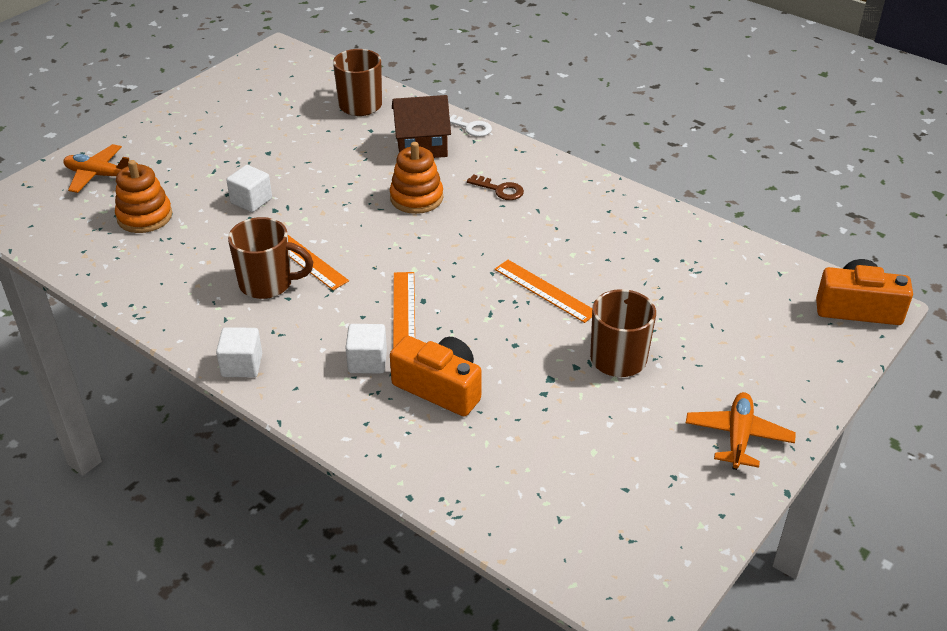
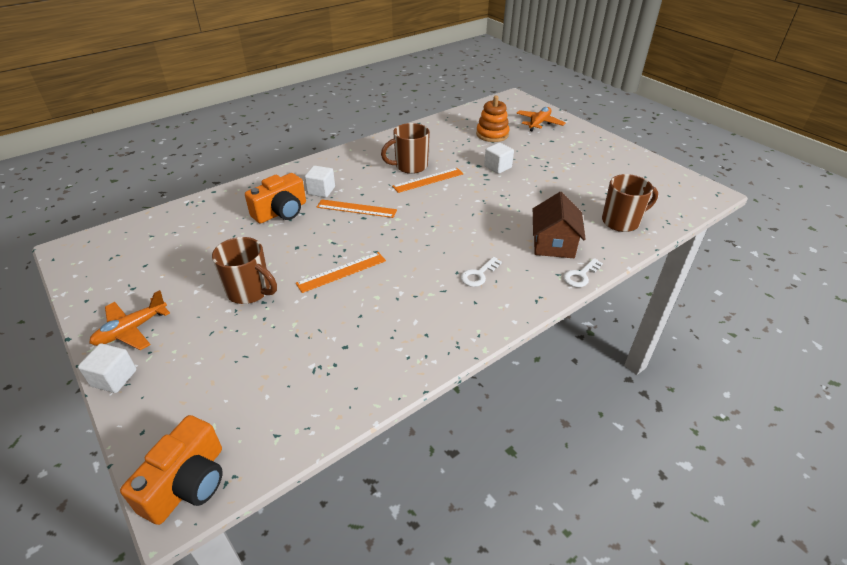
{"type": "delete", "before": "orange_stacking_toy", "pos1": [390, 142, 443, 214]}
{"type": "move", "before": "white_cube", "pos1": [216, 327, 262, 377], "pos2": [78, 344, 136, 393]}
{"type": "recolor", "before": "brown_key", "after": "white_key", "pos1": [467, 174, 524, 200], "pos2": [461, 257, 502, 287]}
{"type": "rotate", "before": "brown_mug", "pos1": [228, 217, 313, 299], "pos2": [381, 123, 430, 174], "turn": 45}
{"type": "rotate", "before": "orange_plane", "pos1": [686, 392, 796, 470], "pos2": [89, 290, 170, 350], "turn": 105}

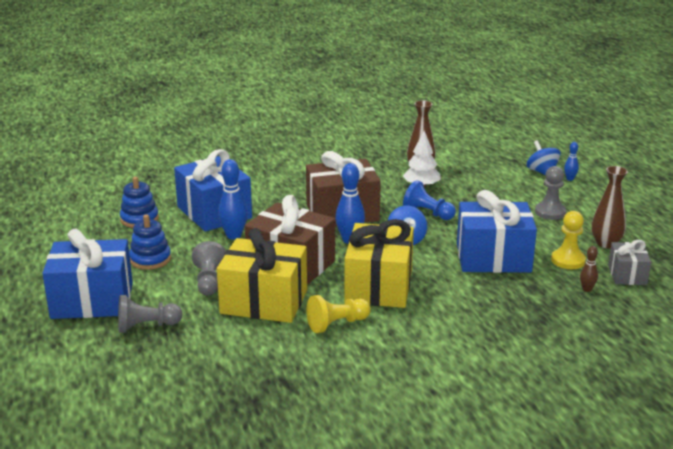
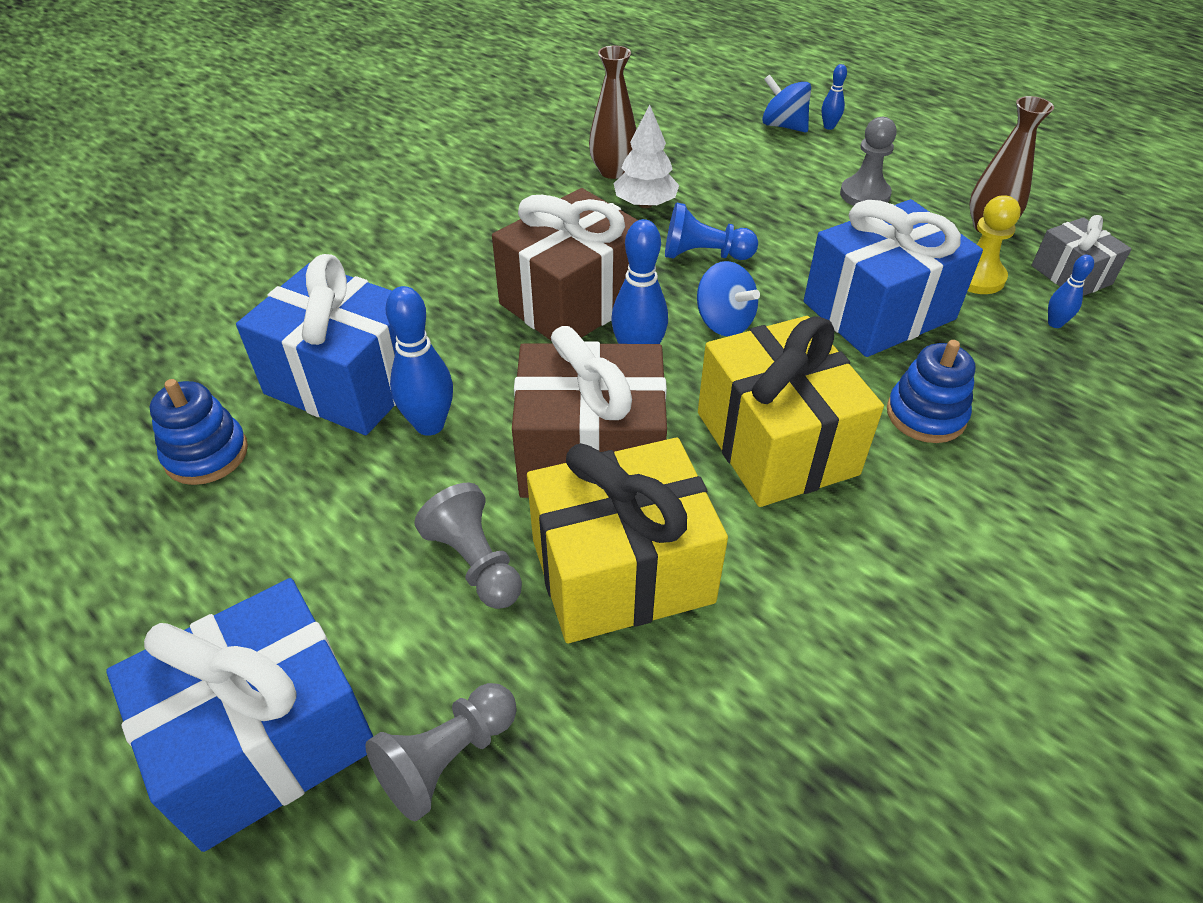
{"type": "delete", "before": "yellow_pawn", "pos1": [306, 295, 371, 333]}
{"type": "move", "before": "blue_stacking_toy", "pos1": [129, 214, 171, 270], "pos2": [887, 340, 975, 443]}
{"type": "recolor", "before": "brown_bowling_pin", "after": "blue_bowling_pin", "pos1": [580, 246, 598, 292], "pos2": [1048, 255, 1094, 328]}

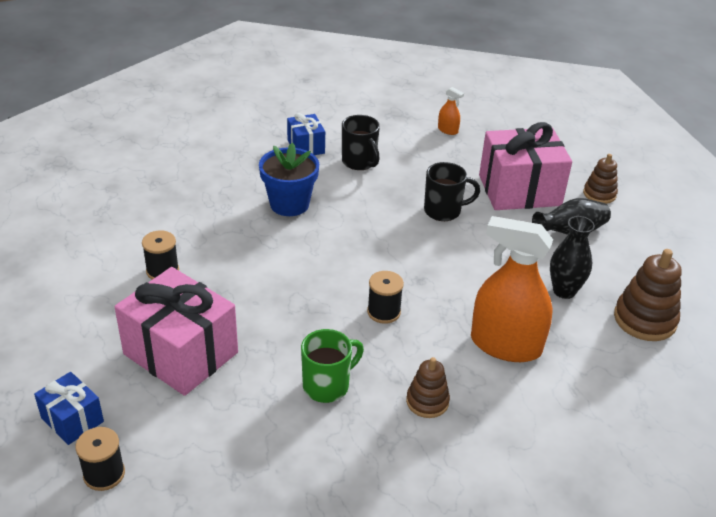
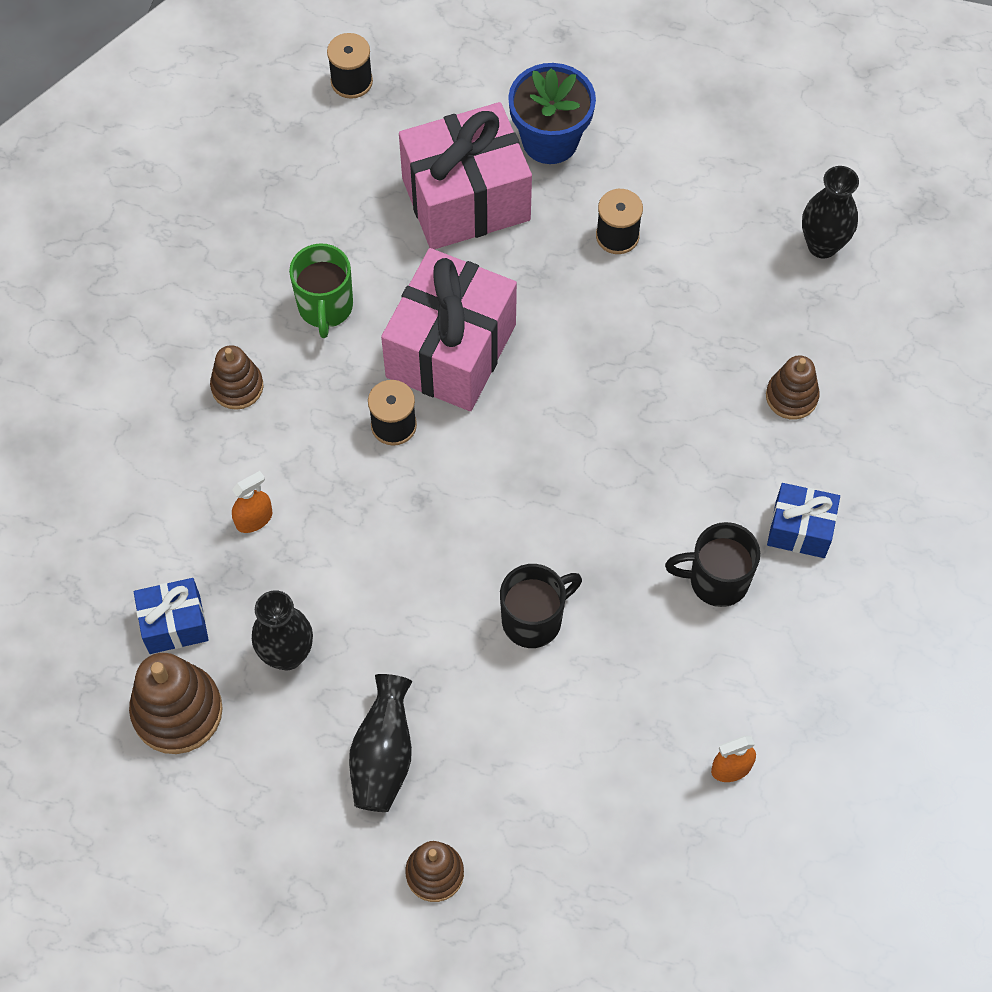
{"type": "insert", "after": "brown_stacking_toy", "pos2": [766, 355, 820, 419]}
{"type": "insert", "after": "black_vase", "pos2": [802, 166, 859, 259]}
{"type": "move", "before": "blue_gift", "pos1": [34, 372, 104, 445], "pos2": [134, 578, 209, 654]}
{"type": "move", "before": "blue_flower_pot", "pos1": [259, 143, 319, 216], "pos2": [508, 63, 596, 164]}
{"type": "move", "before": "pink_gift", "pos1": [479, 122, 572, 210], "pos2": [381, 248, 517, 411]}
{"type": "rotate", "before": "black_mug", "pos1": [424, 162, 480, 221], "pos2": [500, 564, 582, 648], "turn": -150}
{"type": "resize", "before": "orange_spray_bottle", "pos1": [471, 216, 553, 362], "pos2": [232, 471, 272, 533], "scale": 0.41}

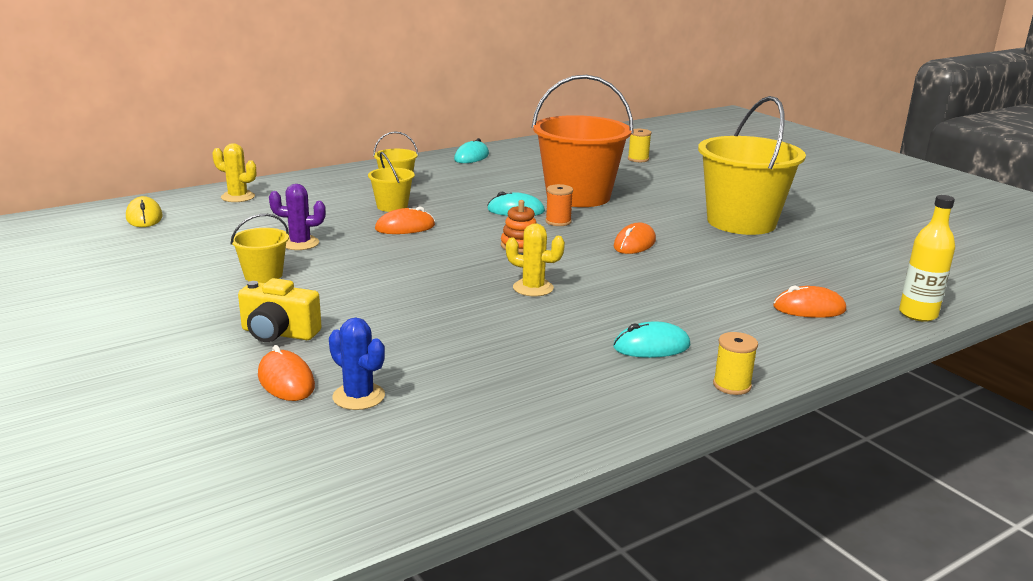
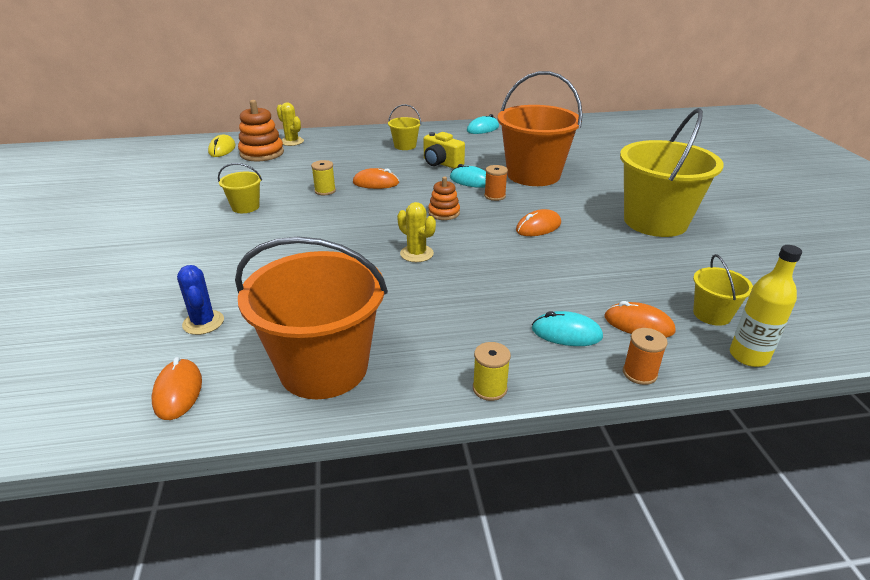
{"type": "delete", "before": "purple_cactus", "pos1": [269, 184, 326, 250]}
{"type": "insert", "after": "orange_bucket", "pos2": [235, 237, 388, 399]}
{"type": "insert", "after": "orange_stacking_toy", "pos2": [238, 100, 284, 161]}
{"type": "insert", "after": "orange_spool", "pos2": [623, 328, 668, 385]}
{"type": "move", "before": "yellow_camera", "pos1": [238, 278, 322, 342], "pos2": [424, 132, 465, 169]}
{"type": "move", "before": "orange_mouse", "pos1": [258, 345, 315, 401], "pos2": [152, 357, 202, 420]}
{"type": "move", "before": "yellow_bucket", "pos1": [368, 152, 415, 212], "pos2": [693, 254, 753, 326]}
{"type": "move", "before": "turquoise_mouse", "pos1": [613, 321, 690, 358], "pos2": [532, 311, 603, 346]}
{"type": "move", "before": "yellow_spool", "pos1": [628, 129, 651, 162], "pos2": [311, 160, 336, 195]}

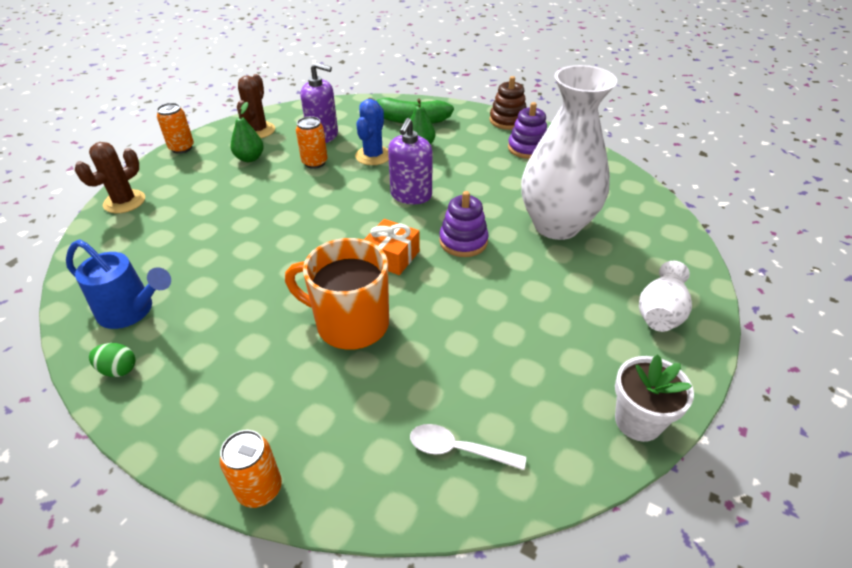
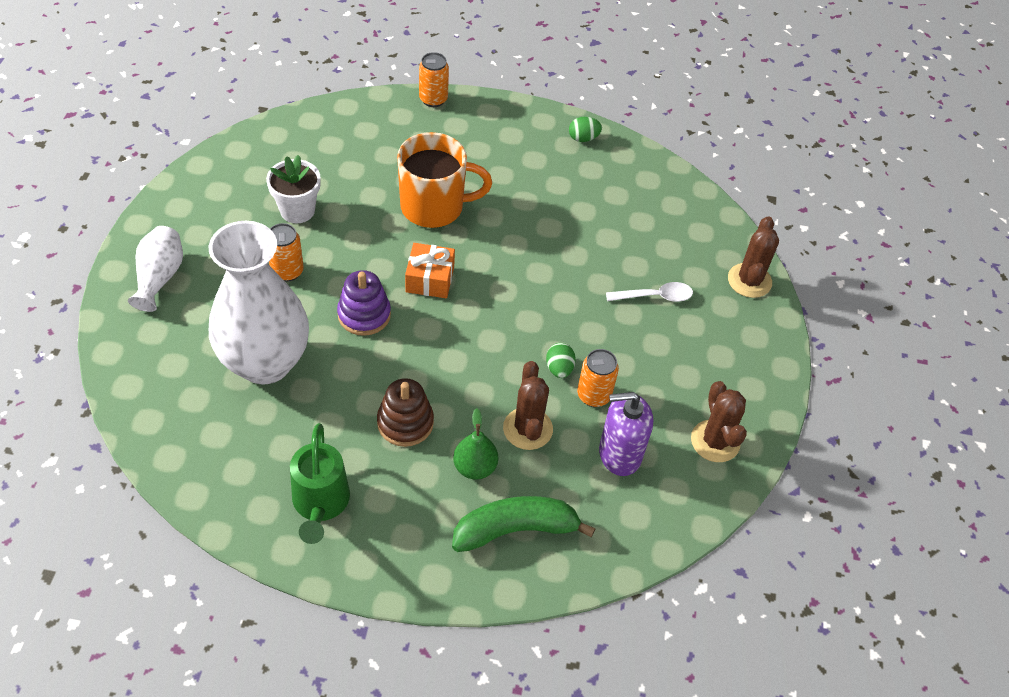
{"type": "delete", "before": "blue_watering_can", "pos1": [66, 240, 171, 329]}
{"type": "delete", "before": "green_pear", "pos1": [231, 102, 264, 162]}
{"type": "delete", "before": "purple_soap_dispenser", "pos1": [388, 118, 432, 204]}
{"type": "insert", "after": "green_egg", "pos2": [546, 343, 576, 378]}
{"type": "move", "before": "orange_can", "pos1": [157, 103, 194, 154], "pos2": [269, 223, 304, 282]}
{"type": "move", "before": "white_spoon", "pos1": [410, 424, 526, 470], "pos2": [606, 282, 693, 302]}
{"type": "move", "before": "brown_stacking_toy", "pos1": [490, 76, 527, 130], "pos2": [377, 378, 434, 447]}
{"type": "move", "before": "white_flower_pot", "pos1": [615, 354, 694, 442], "pos2": [266, 155, 321, 223]}
{"type": "replace", "before": "purple_stacking_toy", "after": "green_watering_can", "pos1": [508, 102, 547, 159], "pos2": [290, 423, 350, 544]}
{"type": "recolor", "before": "blue_cactus", "after": "brown_cactus", "pos1": [355, 99, 389, 165], "pos2": [503, 361, 553, 450]}

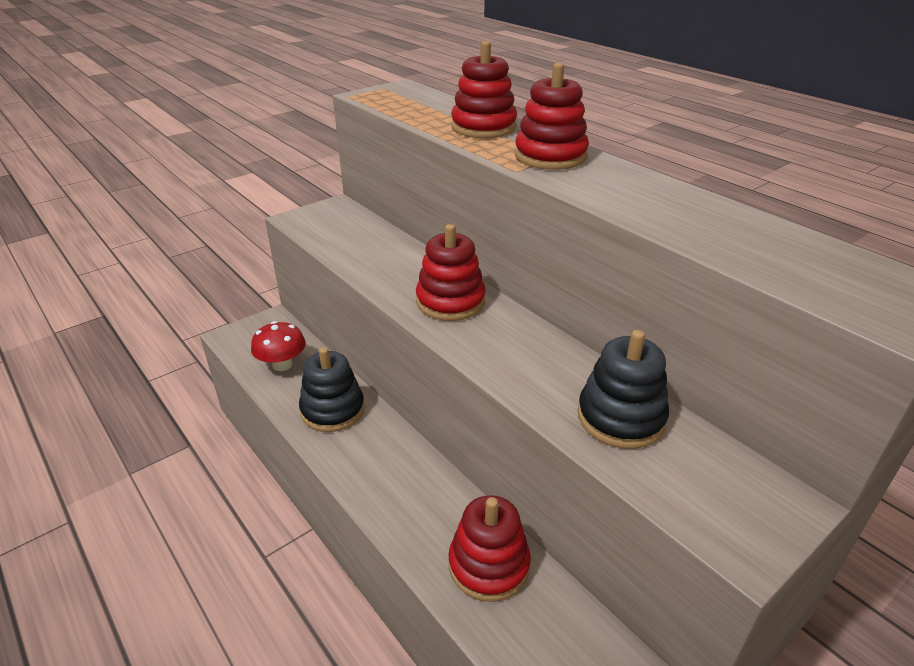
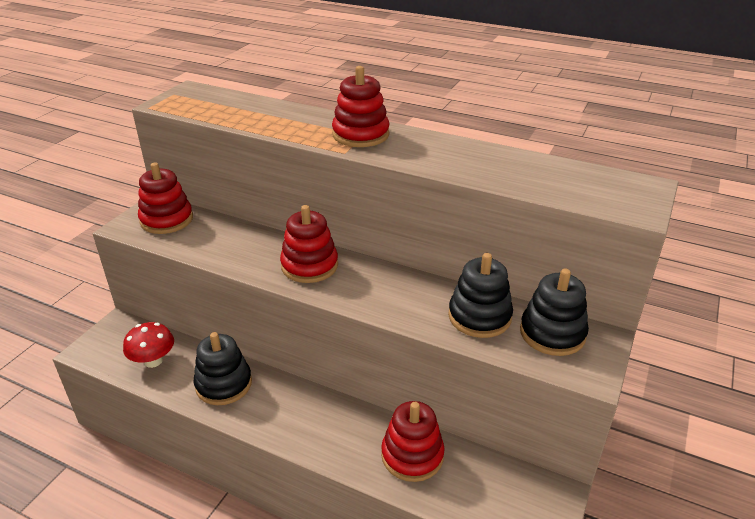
{"type": "insert", "after": "black_stacking_toy", "pos2": [520, 269, 589, 356]}
{"type": "move", "before": "red_stacking_toy", "pos1": [451, 41, 517, 138], "pos2": [138, 163, 193, 234]}

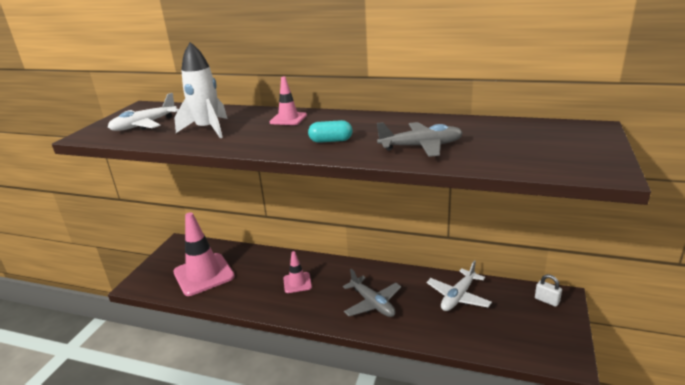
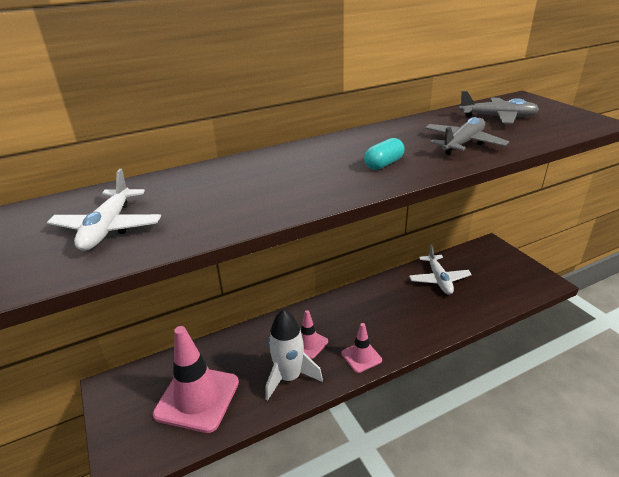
{"type": "delete", "before": "white_padlock", "pos1": [535, 274, 562, 307]}
{"type": "move", "before": "white_rocket", "pos1": [174, 42, 227, 138], "pos2": [265, 309, 323, 401]}
{"type": "move", "before": "pink_traffic_cone", "pos1": [270, 77, 307, 125], "pos2": [341, 323, 382, 373]}
{"type": "move", "before": "grey_plane", "pos1": [343, 269, 401, 317], "pos2": [459, 91, 539, 124]}

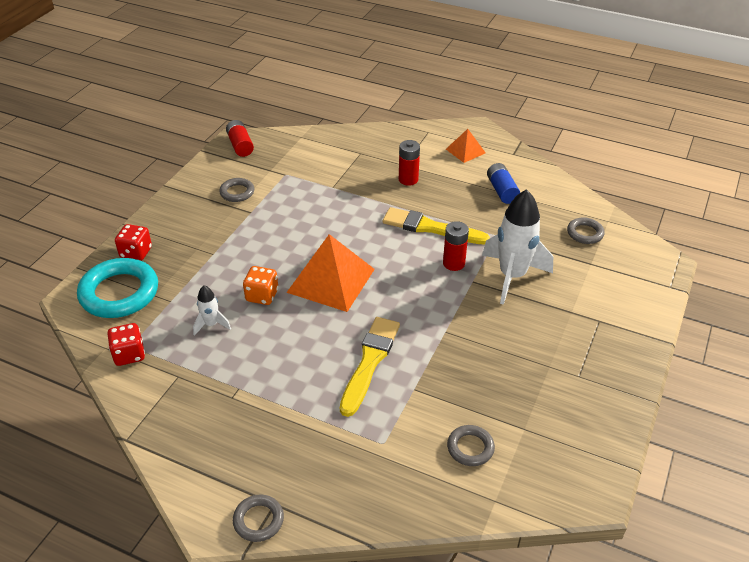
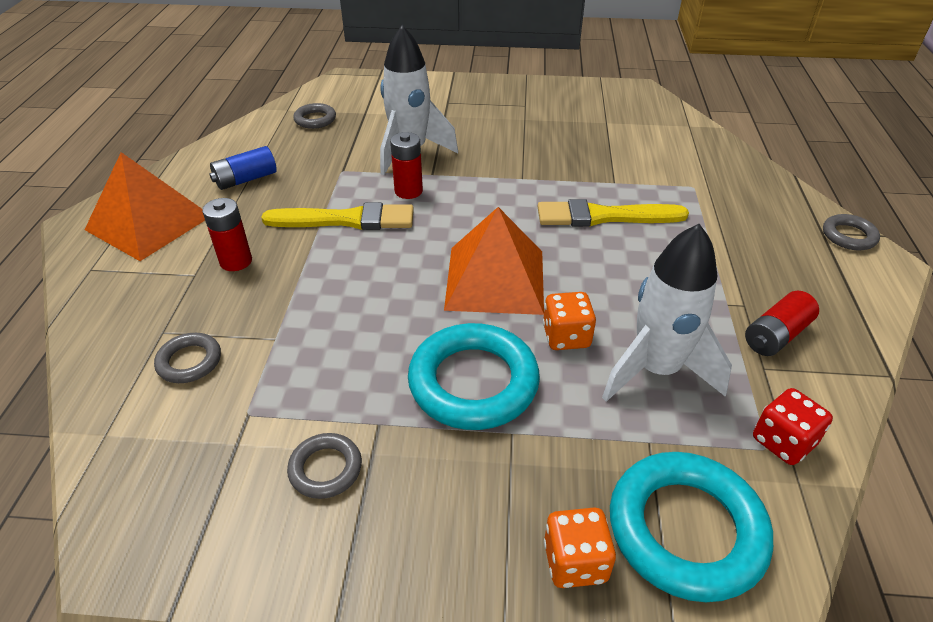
{"type": "insert", "after": "turquoise_ring", "pos2": [408, 323, 540, 430]}
{"type": "move", "before": "red_battery", "pos1": [226, 120, 254, 157], "pos2": [745, 291, 819, 356]}
{"type": "move", "before": "grey_ring", "pos1": [447, 425, 495, 466], "pos2": [154, 333, 221, 383]}
{"type": "recolor", "before": "red_dice", "after": "orange_dice", "pos1": [115, 224, 152, 261], "pos2": [544, 507, 616, 588]}
{"type": "rotate", "before": "yellow_brush", "pos1": [383, 207, 490, 245], "pos2": [261, 202, 414, 230], "turn": -90}
{"type": "resize", "before": "white_rocket", "pos1": [193, 285, 231, 336], "pos2": [602, 224, 732, 402], "scale": 2.1}
{"type": "resize", "before": "orange_pyramid", "pos1": [446, 129, 486, 163], "pos2": [85, 152, 205, 261], "scale": 1.93}

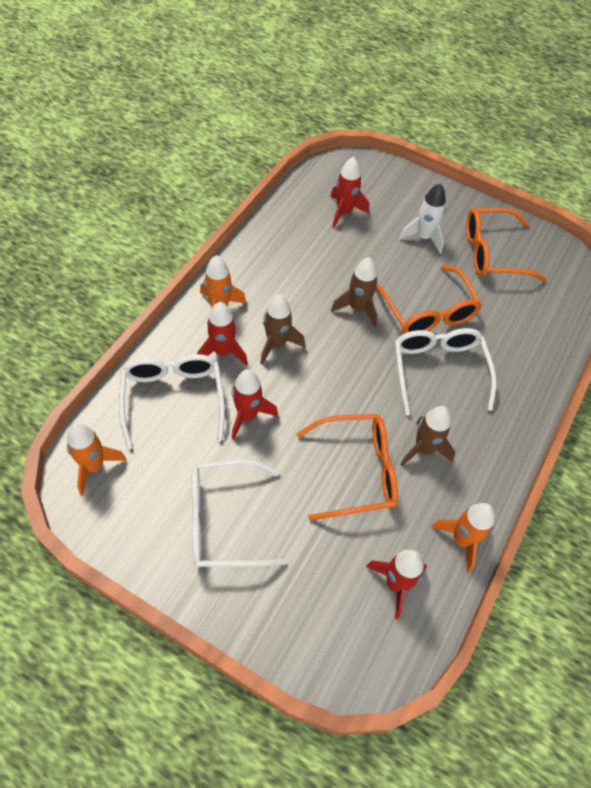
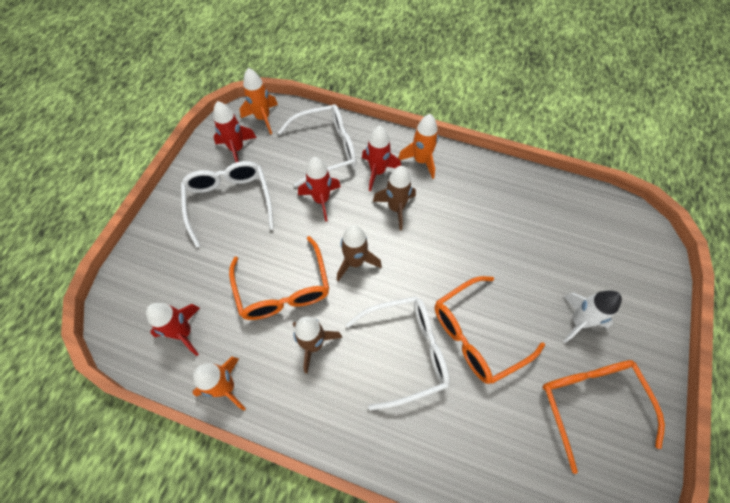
{"type": "move", "before": "red_rocket", "pos1": [330, 156, 369, 228], "pos2": [213, 101, 257, 162]}
{"type": "move", "before": "brown_rocket", "pos1": [331, 257, 378, 327], "pos2": [337, 225, 382, 281]}

